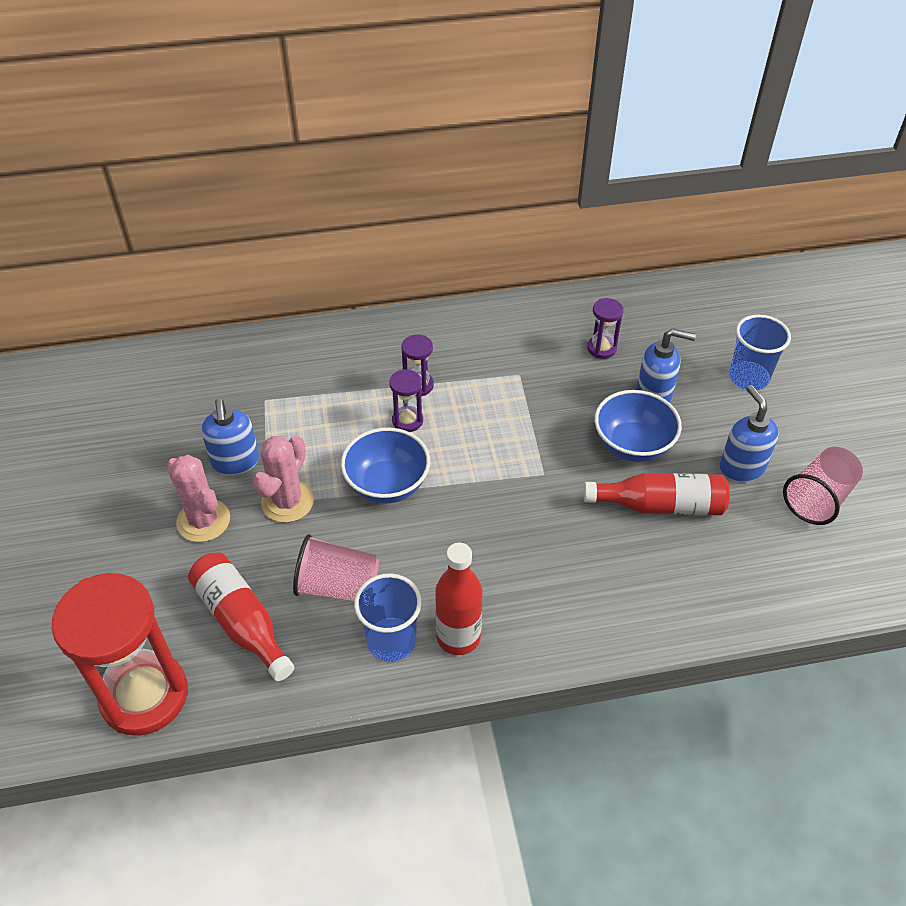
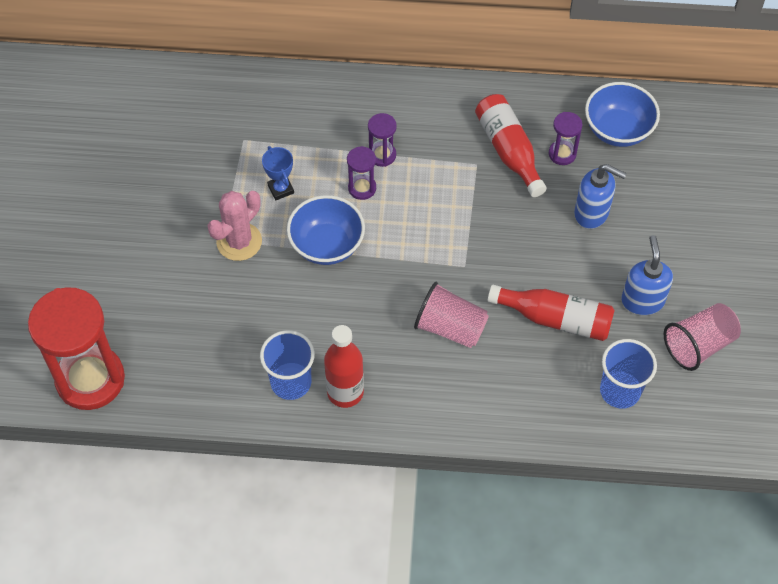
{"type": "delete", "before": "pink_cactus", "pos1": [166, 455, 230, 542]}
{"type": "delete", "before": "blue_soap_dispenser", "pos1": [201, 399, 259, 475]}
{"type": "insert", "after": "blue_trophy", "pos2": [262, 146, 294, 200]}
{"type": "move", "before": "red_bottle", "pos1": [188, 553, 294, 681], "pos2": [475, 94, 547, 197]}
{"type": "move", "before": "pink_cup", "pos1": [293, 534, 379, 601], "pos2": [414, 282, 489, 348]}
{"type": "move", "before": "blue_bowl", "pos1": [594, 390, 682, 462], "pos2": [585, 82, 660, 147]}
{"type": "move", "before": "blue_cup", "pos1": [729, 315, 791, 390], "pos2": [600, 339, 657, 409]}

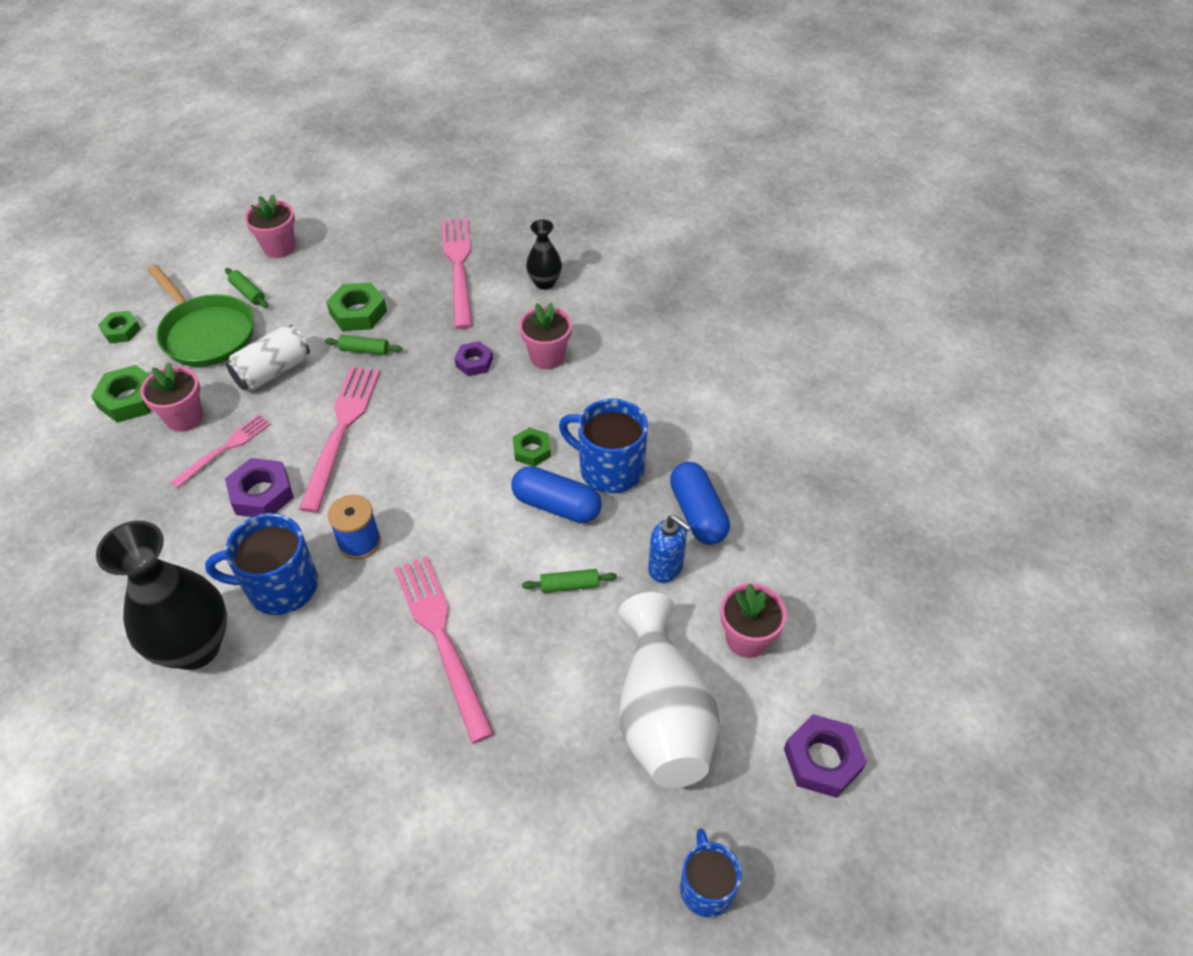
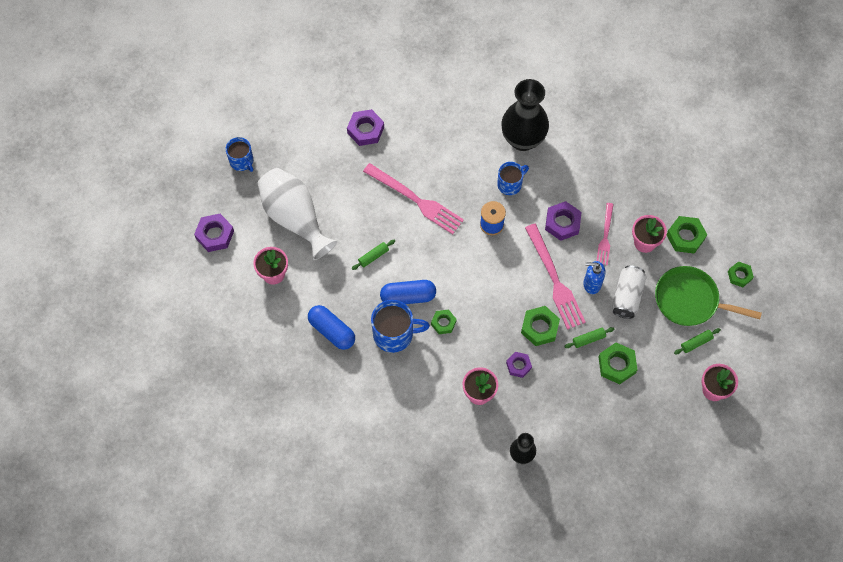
{"type": "delete", "before": "pink_fork", "pos1": [441, 218, 473, 329]}
{"type": "insert", "after": "purple_nut", "pos2": [347, 109, 384, 146]}
{"type": "insert", "after": "green_nut", "pos2": [521, 306, 560, 346]}
{"type": "move", "before": "blue_soap_dispenser", "pos1": [648, 515, 692, 583], "pos2": [583, 261, 605, 294]}
{"type": "rotate", "before": "green_rolling_pin", "pos1": [225, 268, 268, 308], "pos2": [674, 328, 721, 354], "turn": -45}
{"type": "resize", "before": "blue_mug", "pos1": [205, 513, 318, 615], "pos2": [497, 162, 529, 195], "scale": 0.64}

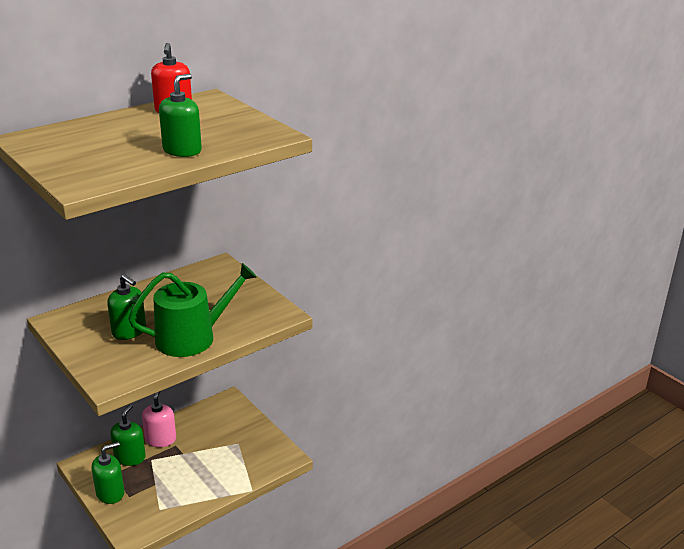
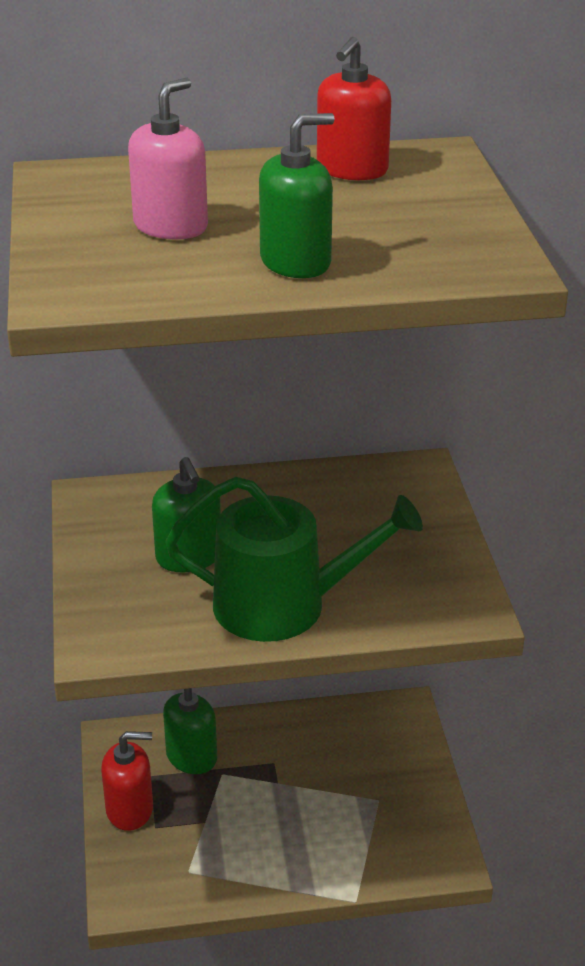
{"type": "move", "before": "pink_soap_dispenser", "pos1": [142, 391, 176, 447], "pos2": [128, 78, 208, 239]}
{"type": "recolor", "before": "green_soap_dispenser", "after": "red_soap_dispenser", "pos1": [91, 442, 124, 504], "pos2": [101, 731, 153, 831]}

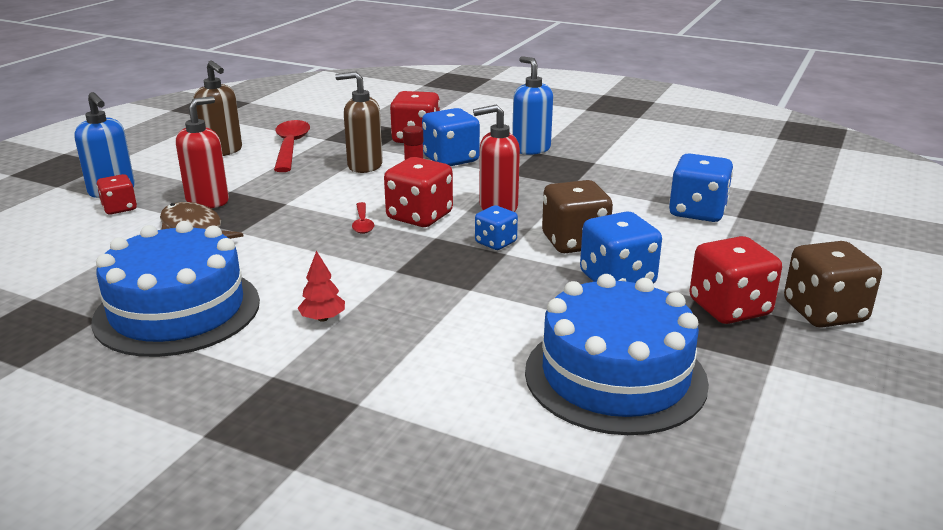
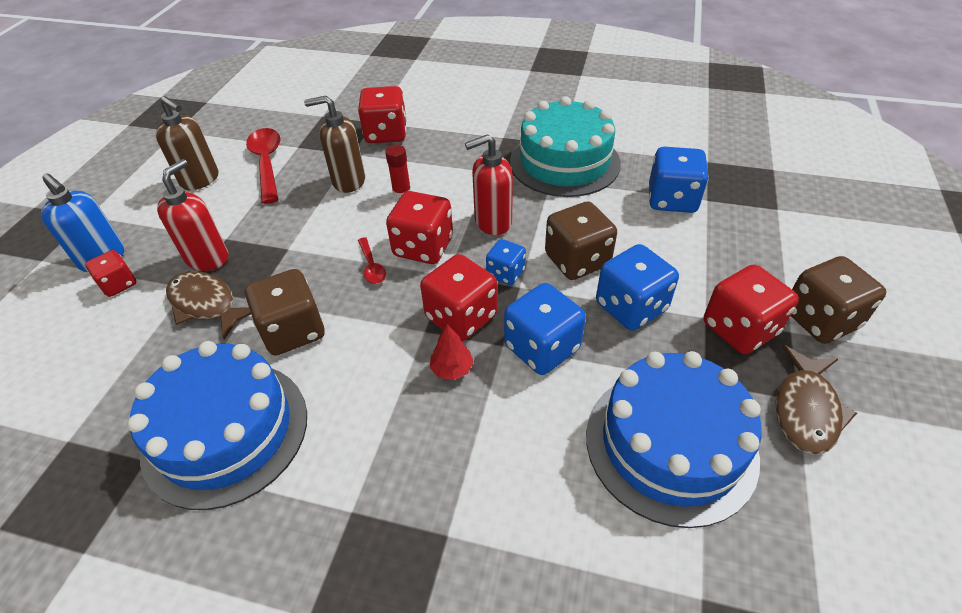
{"type": "delete", "before": "blue_soap_dispenser", "pos1": [512, 56, 553, 155]}
{"type": "insert", "after": "brown_dice", "pos2": [245, 269, 325, 355]}
{"type": "insert", "after": "red_dice", "pos2": [420, 254, 498, 341]}
{"type": "insert", "after": "turquoise_cake", "pos2": [510, 96, 621, 197]}
{"type": "insert", "after": "brown_fish", "pos2": [776, 345, 857, 455]}
{"type": "move", "before": "red_tree", "pos1": [298, 251, 345, 322], "pos2": [430, 324, 474, 380]}
{"type": "move", "before": "blue_dice", "pos1": [422, 108, 480, 166], "pos2": [504, 283, 586, 375]}

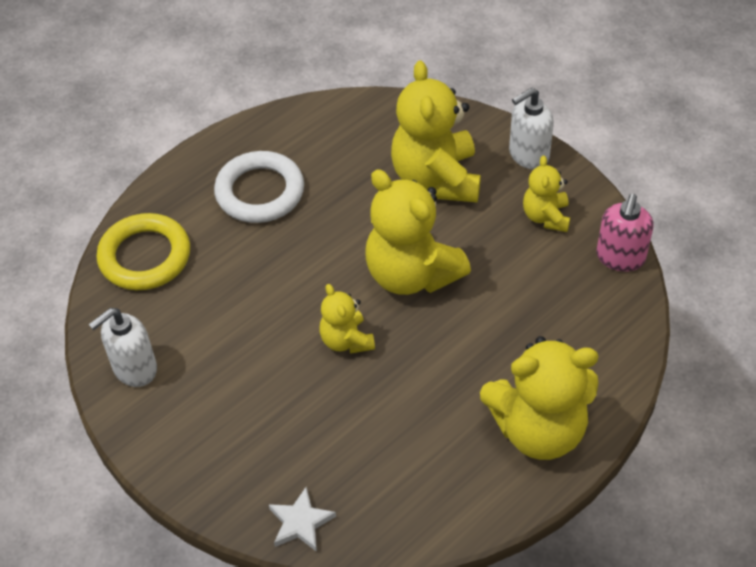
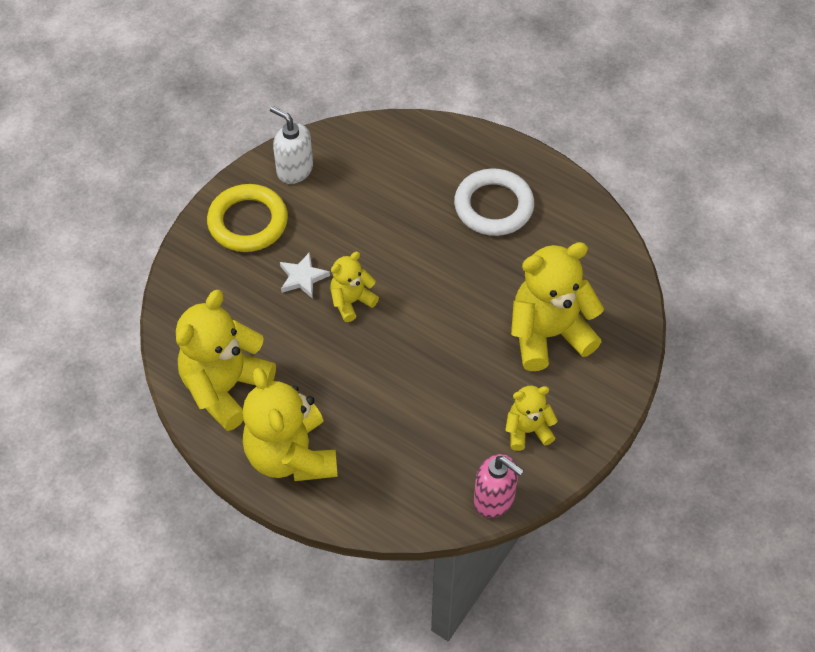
{"type": "delete", "before": "white_soap_dispenser", "pos1": [509, 87, 554, 169]}
{"type": "move", "before": "yellow_ring", "pos1": [96, 213, 190, 290], "pos2": [207, 184, 288, 252]}
{"type": "move", "before": "white_star", "pos1": [269, 487, 336, 552], "pos2": [280, 252, 330, 299]}
{"type": "move", "before": "yellow_teddy_bear", "pos1": [365, 169, 471, 295], "pos2": [176, 290, 276, 431]}
{"type": "rotate", "before": "pink_soap_dispenser", "pos1": [596, 194, 654, 272], "pos2": [474, 454, 524, 518], "turn": -150}

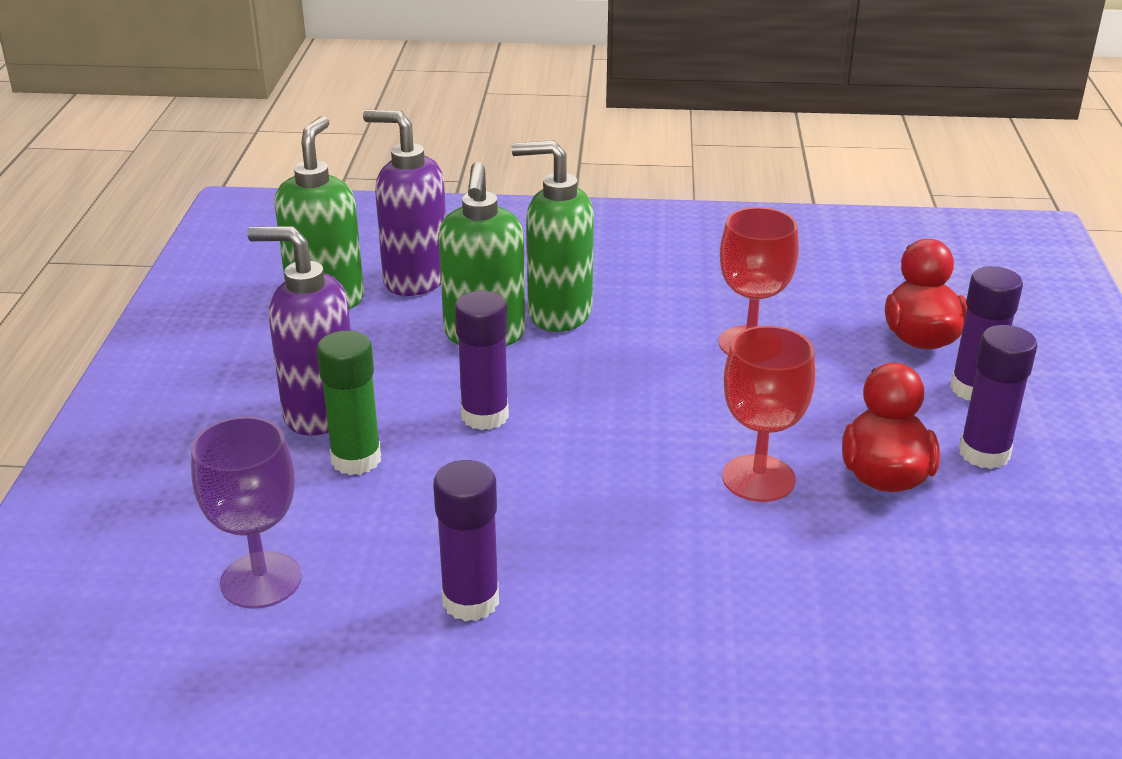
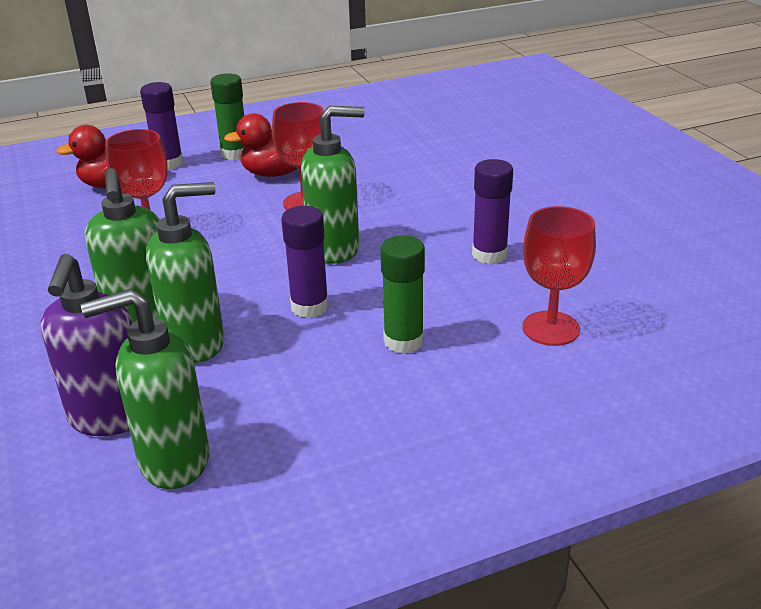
{"type": "delete", "before": "purple_soap_dispenser", "pos1": [247, 226, 351, 436]}
{"type": "insert", "after": "green_soap_dispenser", "pos2": [301, 106, 365, 264]}
{"type": "recolor", "before": "purple_goblet", "after": "red_goblet", "pos1": [191, 416, 302, 609], "pos2": [522, 206, 596, 346]}
{"type": "recolor", "before": "purple_glue_stick", "after": "green_glue_stick", "pos1": [959, 325, 1038, 469], "pos2": [210, 73, 245, 160]}

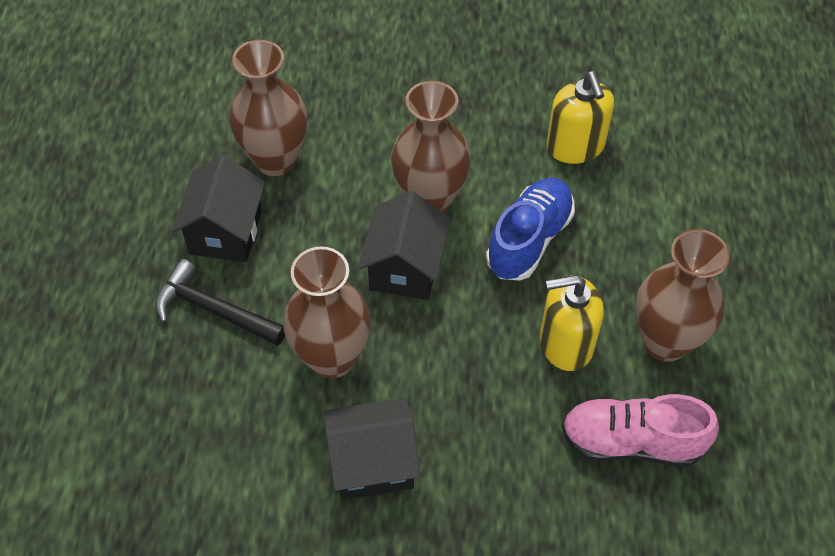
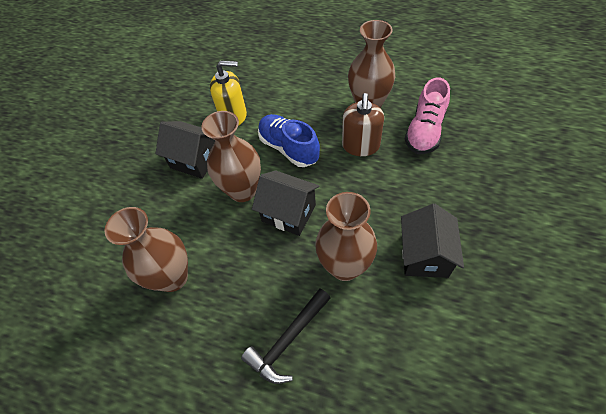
{"type": "move", "before": "black_house", "pos1": [172, 155, 265, 262], "pos2": [155, 121, 215, 179]}
{"type": "recolor", "before": "yellow_soap_dispenser", "after": "brown_soap_dispenser", "pos1": [540, 275, 604, 371], "pos2": [342, 93, 384, 156]}

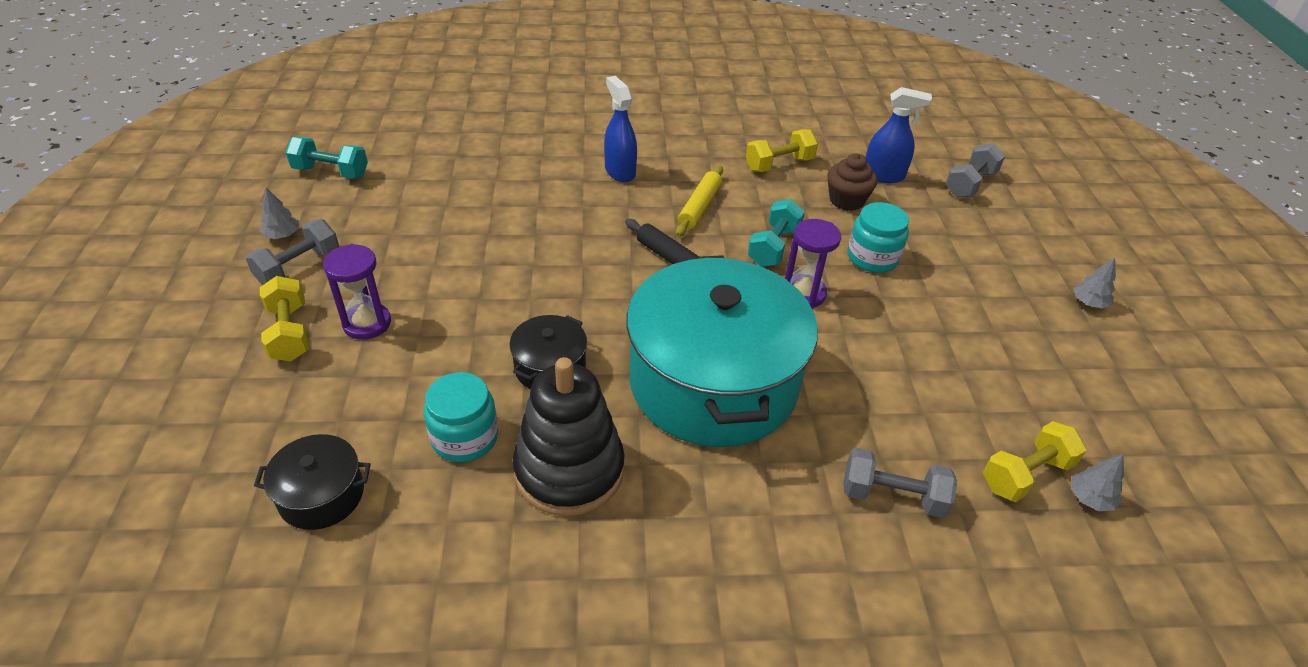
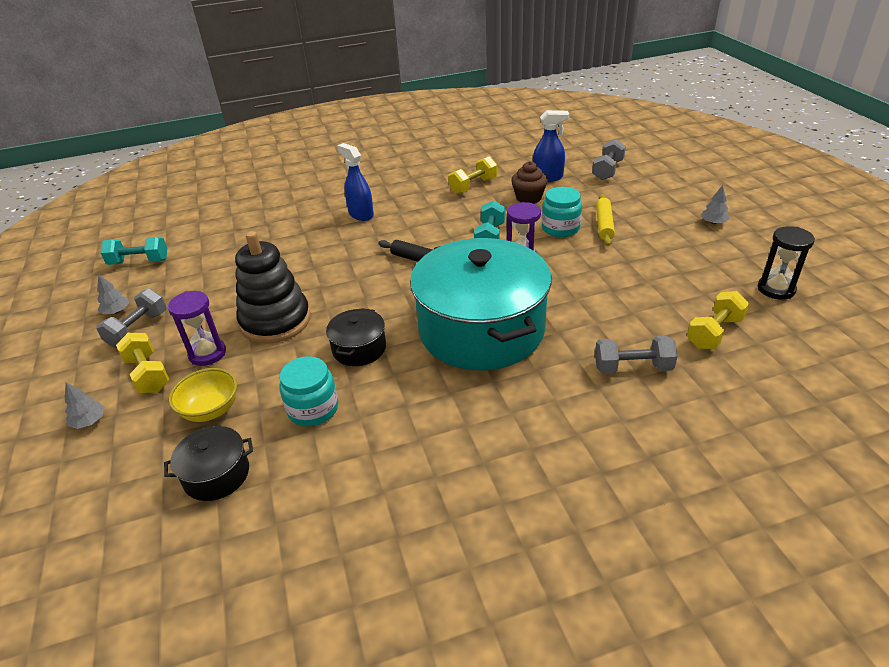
{"type": "insert", "after": "yellow_bowl", "pos2": [169, 368, 237, 422]}
{"type": "insert", "after": "black_hourglass", "pos2": [758, 226, 815, 300]}
{"type": "move", "before": "black_stacking_toy", "pos1": [513, 357, 625, 516], "pos2": [235, 231, 310, 344]}
{"type": "move", "before": "yellow_rolling_pin", "pos1": [676, 166, 723, 237], "pos2": [596, 194, 615, 246]}
{"type": "move", "before": "grey_tree", "pos1": [1071, 454, 1124, 511], "pos2": [65, 382, 105, 429]}

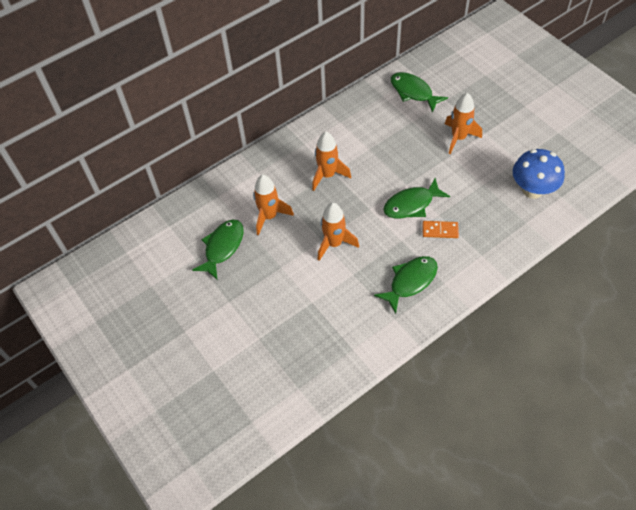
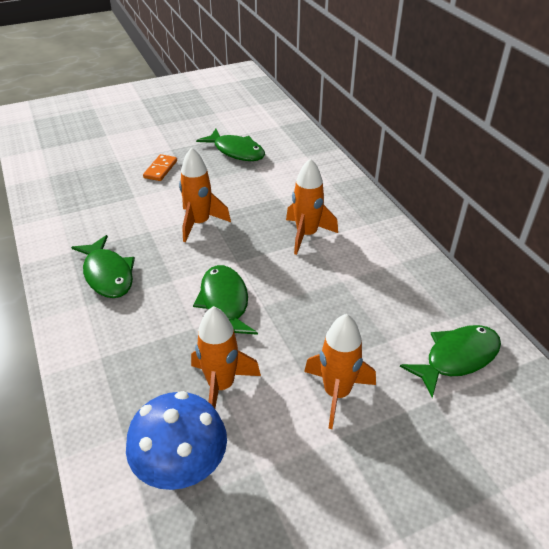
{"type": "move", "before": "orange_rocket", "pos1": [253, 175, 294, 235], "pos2": [191, 306, 261, 408]}
{"type": "move", "before": "orange_domino", "pos1": [423, 221, 459, 238], "pos2": [143, 154, 177, 181]}

